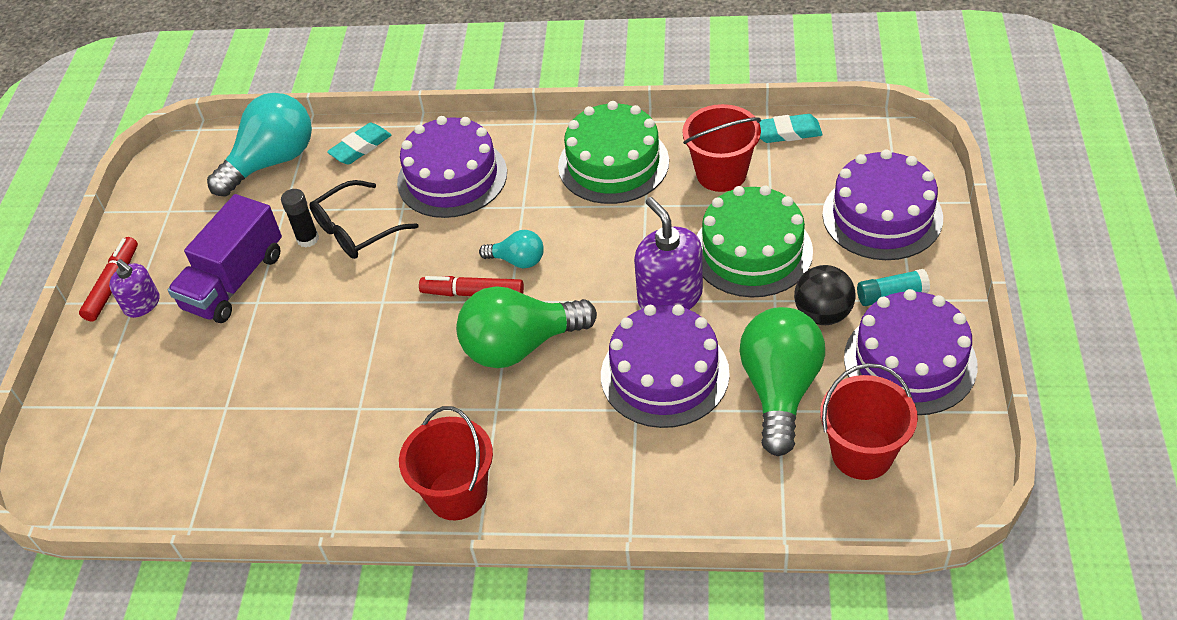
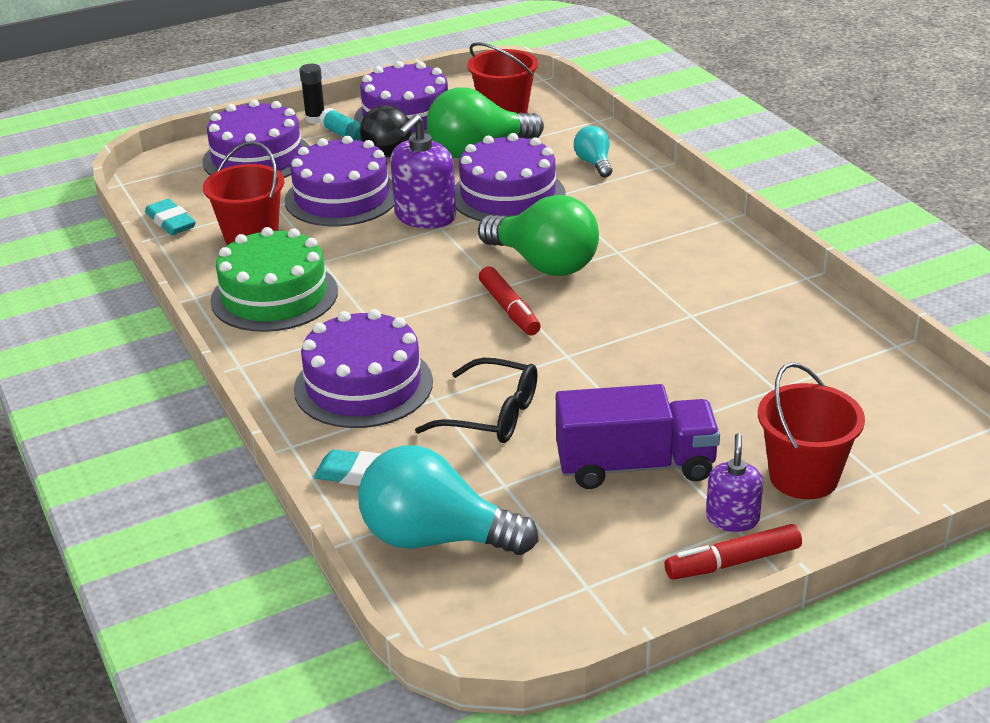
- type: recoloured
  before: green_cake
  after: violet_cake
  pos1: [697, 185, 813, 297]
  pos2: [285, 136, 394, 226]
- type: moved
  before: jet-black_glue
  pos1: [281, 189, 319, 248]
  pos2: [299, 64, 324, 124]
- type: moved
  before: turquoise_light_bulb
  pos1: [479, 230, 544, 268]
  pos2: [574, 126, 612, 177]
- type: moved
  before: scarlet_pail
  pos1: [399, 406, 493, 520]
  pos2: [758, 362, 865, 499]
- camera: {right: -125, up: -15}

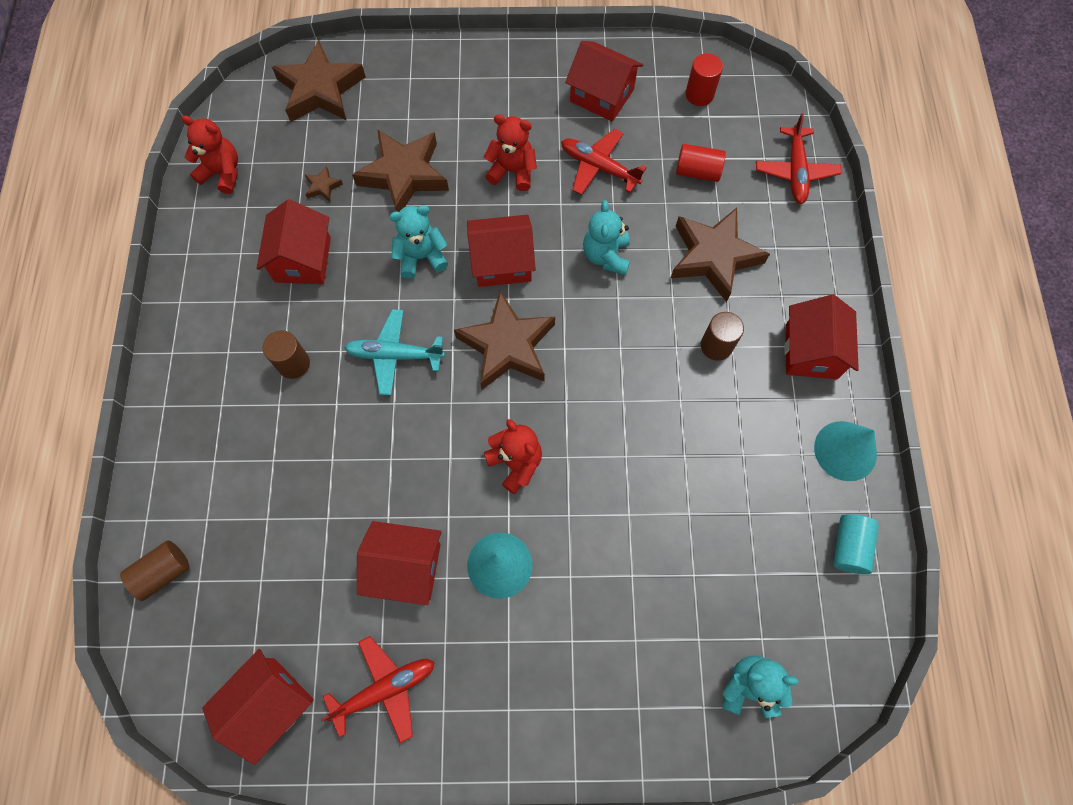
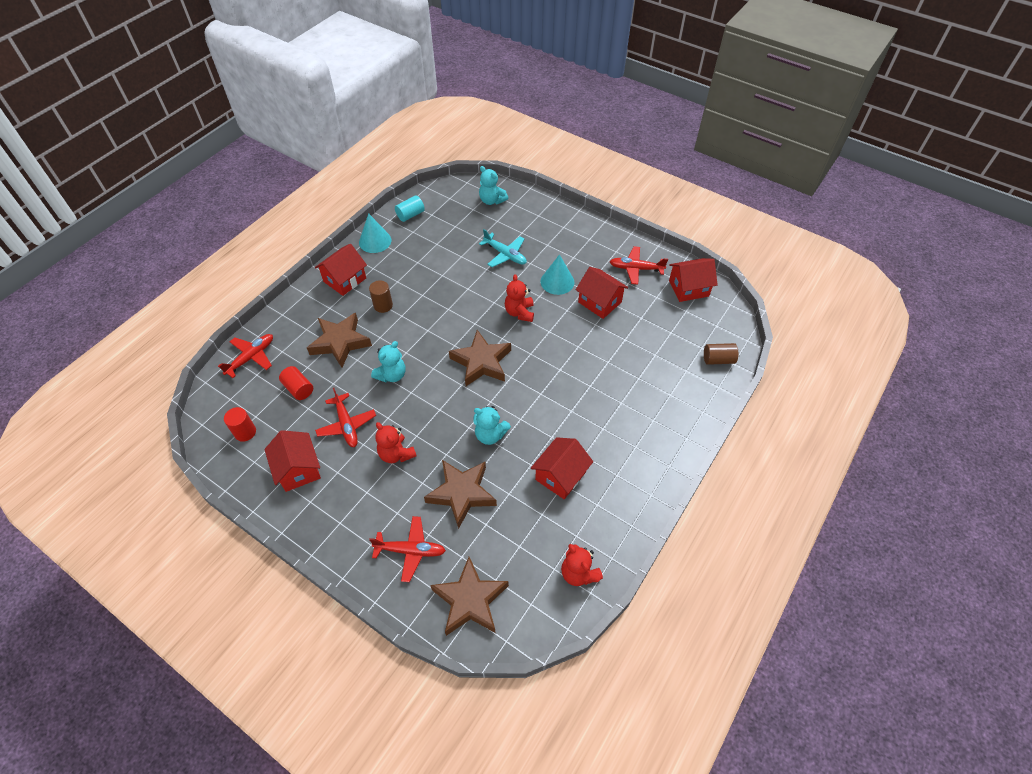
- type: removed
  before: dark_brown_five-pointed_star
  pos1: [304, 166, 343, 202]
- type: removed
  before: scarlet_house
  pos1: [467, 215, 536, 287]
- type: moved
  before: turquoise_aeroplane
  pos1: [344, 309, 445, 395]
  pos2: [479, 229, 527, 267]
- type: removed
  before: dark_brown_cylinder_shape
  pos1: [262, 330, 310, 379]
- type: added
  after: scarlet_aeroplane
  pos2: [369, 516, 446, 582]
- camera: {right: -145, up: -15}

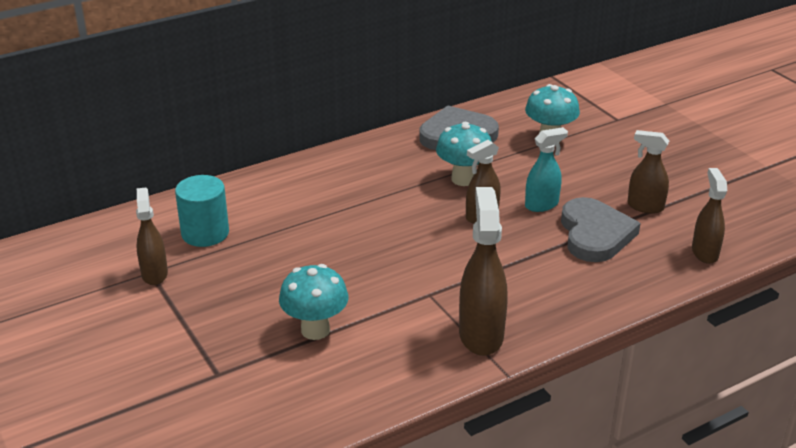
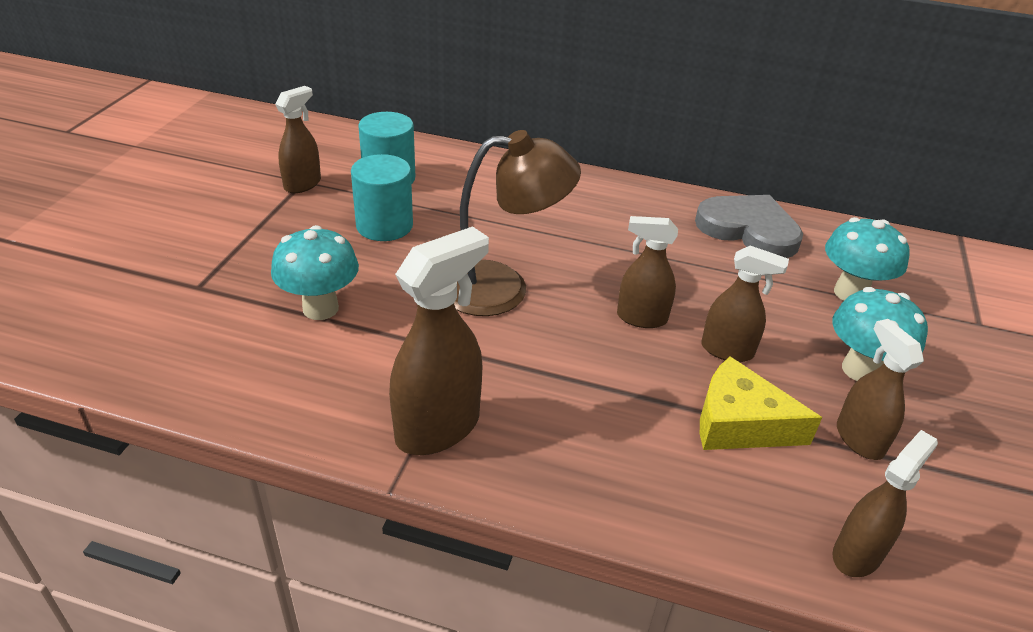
- type: moved
  before: turquoise_mushroom
  pos1: [436, 122, 492, 186]
  pos2: [832, 287, 928, 381]
- type: recoloured
  before: turquoise_spray_bottle
  after: dark_brown_spray_bottle
  pos1: [525, 127, 568, 212]
  pos2: [701, 246, 789, 362]
- type: replaced
  before: grey_love_heart
  after: golden_cheese_wedge
  pos1: [561, 197, 641, 262]
  pos2: [700, 357, 822, 450]
- type: added
  after: dark_brown_desk_lamp
  pos2: [454, 130, 581, 316]
- type: added
  after: turquoise_cylinder_shape
  pos2: [351, 154, 413, 241]
- camera: {right: 45, up: 5}

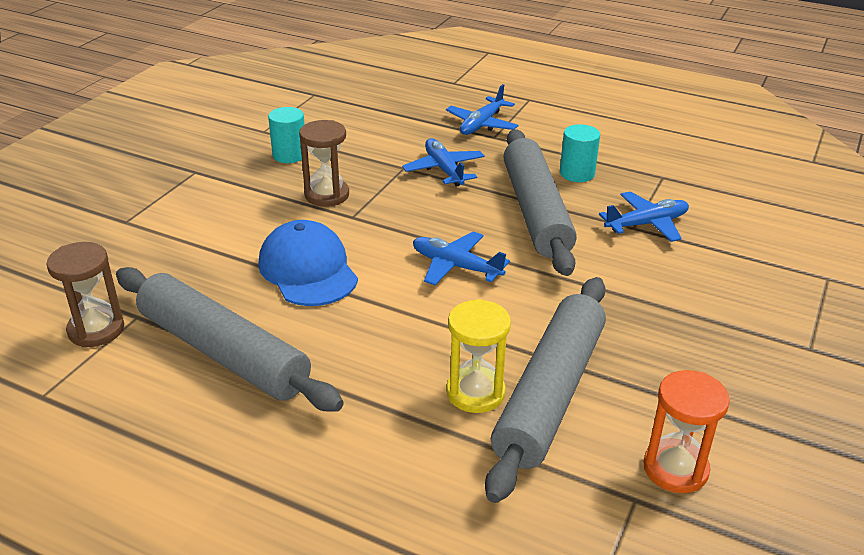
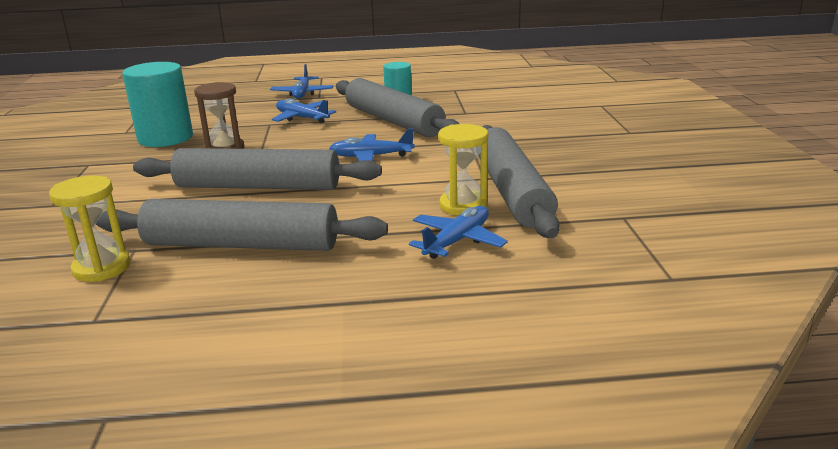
- type: resized
  before: turquoise_cylinder_shape
  pos1: [268, 107, 305, 163]
  pos2: [122, 62, 193, 147]
  scale: 1.77
- type: moved
  before: blue_aeroplane
  pos1: [599, 191, 689, 242]
  pos2: [409, 206, 508, 259]
- type: replaced
  before: blue_baseball_cap
  after: grey_pastry_roller
  pos1: [258, 220, 358, 306]
  pos2: [133, 148, 382, 190]
- type: recoloured
  before: dark_brown_hourglass
  after: golden_hourglass
  pos1: [47, 242, 124, 347]
  pos2: [49, 176, 131, 282]
- type: removed
  before: orange-coloured_hourglass
  pos1: [643, 370, 730, 493]
- camera: {right: -30, up: -10}

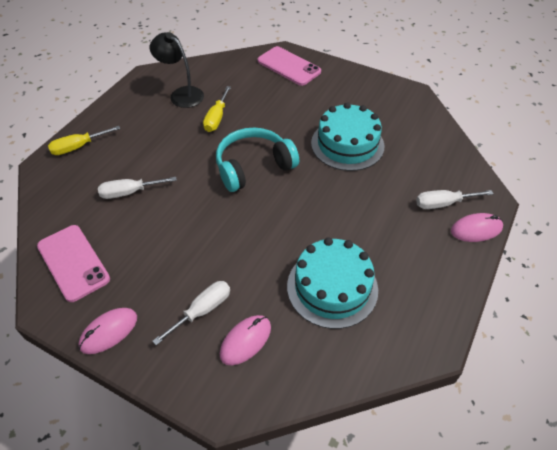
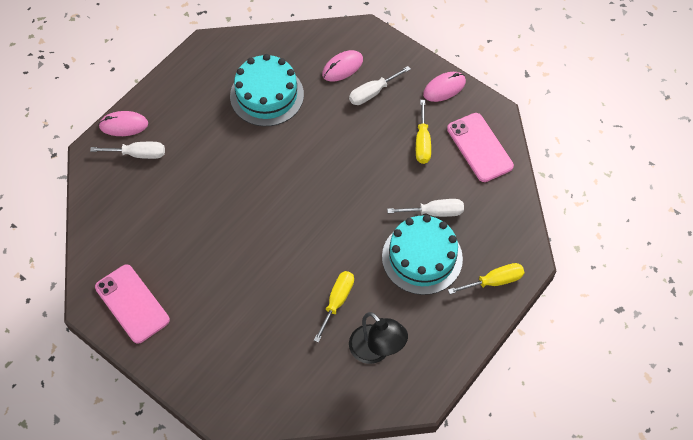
- type: moved
  before: rose-pink_phone
  pos1: [258, 46, 321, 86]
  pos2: [95, 264, 170, 344]
- type: moved
  before: turquoise_cake
  pos1: [311, 103, 385, 171]
  pos2: [382, 215, 463, 295]
- type: removed
  before: turquoise_headphones
  pos1: [216, 128, 299, 192]
- type: added
  after: golden_flat_screwdriver
  pos2: [416, 100, 431, 164]
- camera: {right: -170, up: 10}

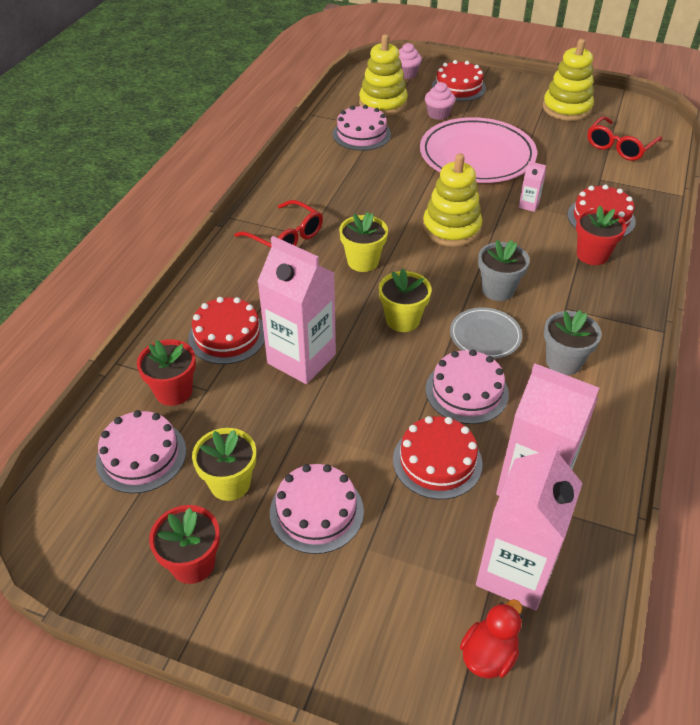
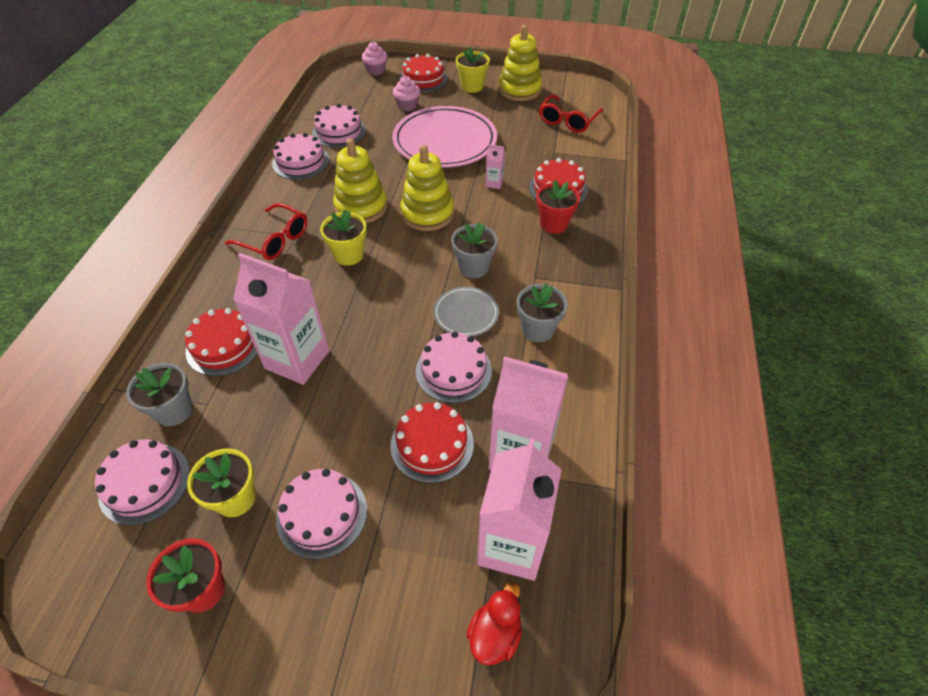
- type: moved
  before: golden_ring_stacker
  pos1: [359, 34, 408, 116]
  pos2: [333, 138, 387, 223]
- type: moved
  before: golden_flower_pot
  pos1: [379, 268, 432, 332]
  pos2: [456, 47, 490, 93]
- type: recoloured
  before: scarlet_flower_pot
  after: grey_flower_pot
  pos1: [137, 339, 196, 406]
  pos2: [126, 363, 193, 426]
- type: added
  after: rose-pink_cake
  pos2: [272, 133, 329, 180]
- camera: {right: -10, up: 5}

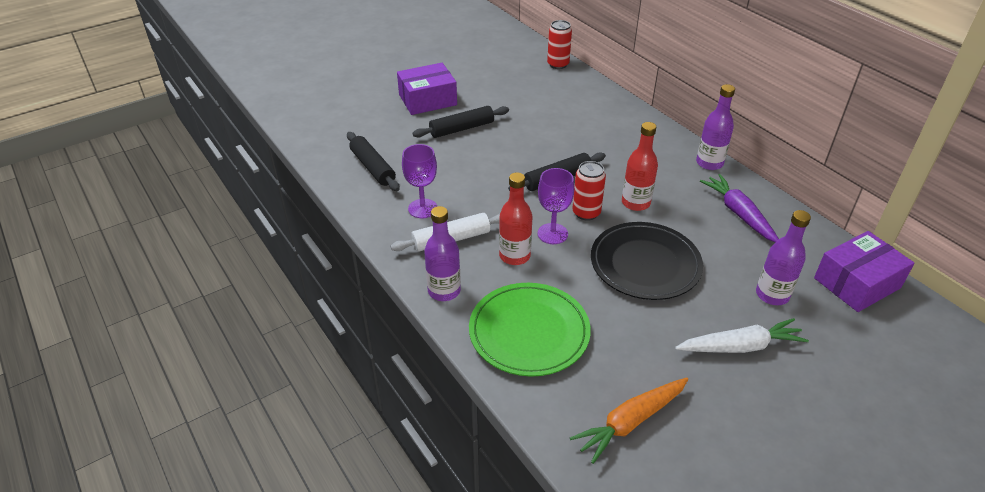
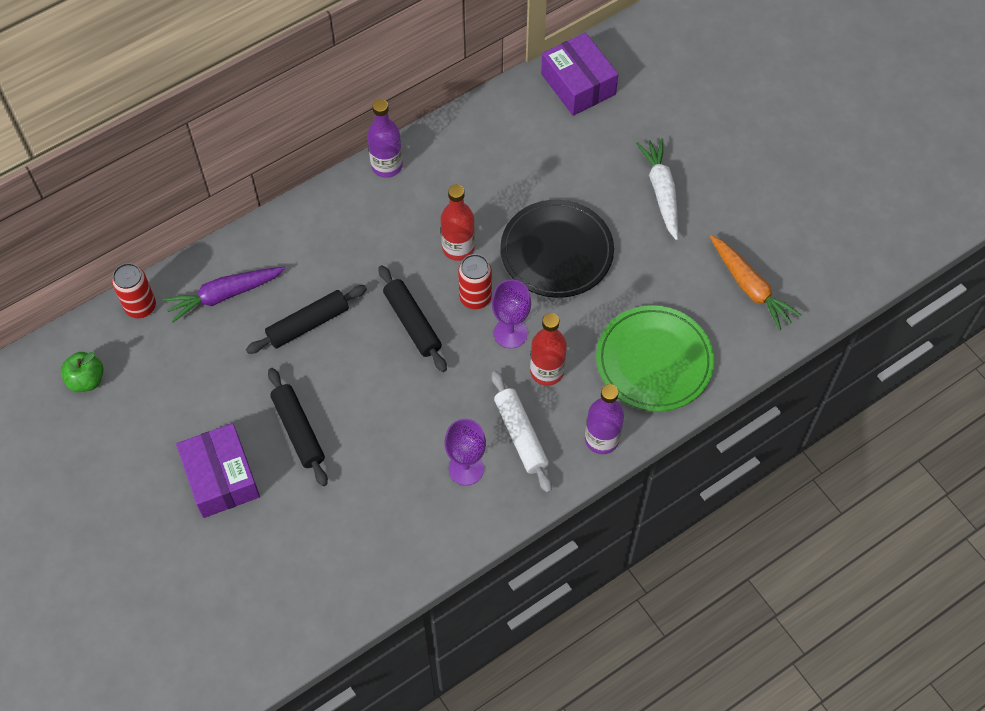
- type: moved
  before: jet-black_pastry_roller
  pos1: [347, 132, 400, 191]
  pos2: [246, 285, 367, 354]
- type: moved
  before: violet_toy_carrot
  pos1: [700, 174, 779, 242]
  pos2: [163, 267, 286, 323]
- type: removed
  before: violet_drink_bottle
  pos1: [756, 210, 811, 305]
- type: added
  after: green_toy_apple
  pos2: [61, 352, 103, 392]
- camera: {right: -90, up: 20}

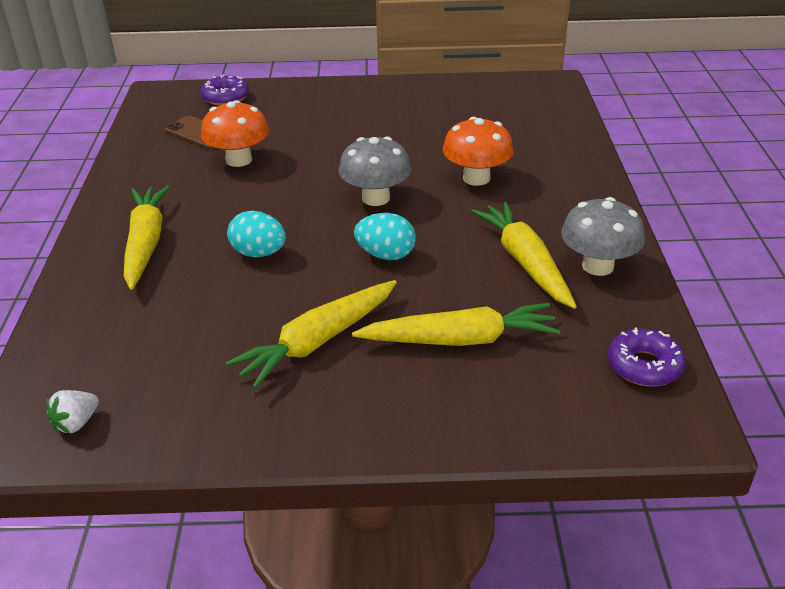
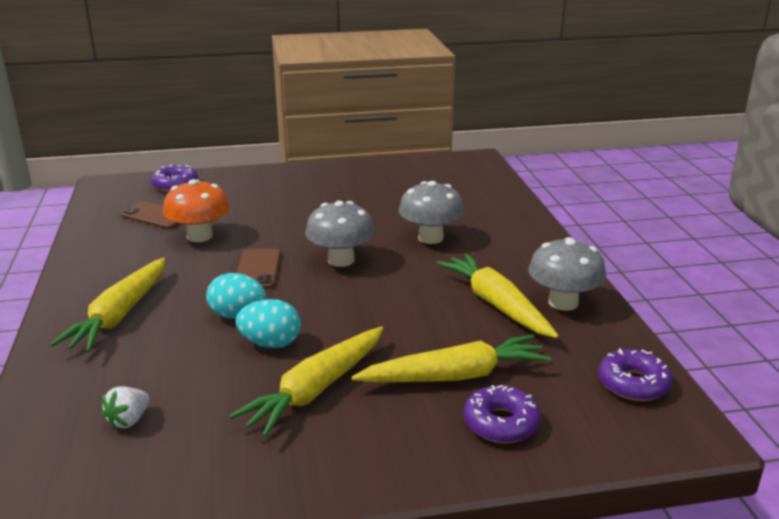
- type: recoloured
  before: orange-coloured_mushroom
  after: grey_mushroom
  pos1: [443, 117, 514, 186]
  pos2: [399, 181, 464, 244]
- type: turned
  before: golden_toy_carrot
  pos1: [124, 186, 170, 290]
  pos2: [50, 258, 165, 352]
  turn: -150
- type: moved
  before: turquoise_egg_shape
  pos1: [354, 213, 416, 260]
  pos2: [236, 299, 301, 348]
- type: moved
  before: snow-white_berry
  pos1: [46, 390, 99, 433]
  pos2: [101, 386, 149, 430]
- type: added
  after: dark_brown_phone
  pos2: [237, 249, 281, 289]
- type: added
  after: violet_donut
  pos2: [464, 385, 541, 443]
- camera: {right: -10, up: -10}

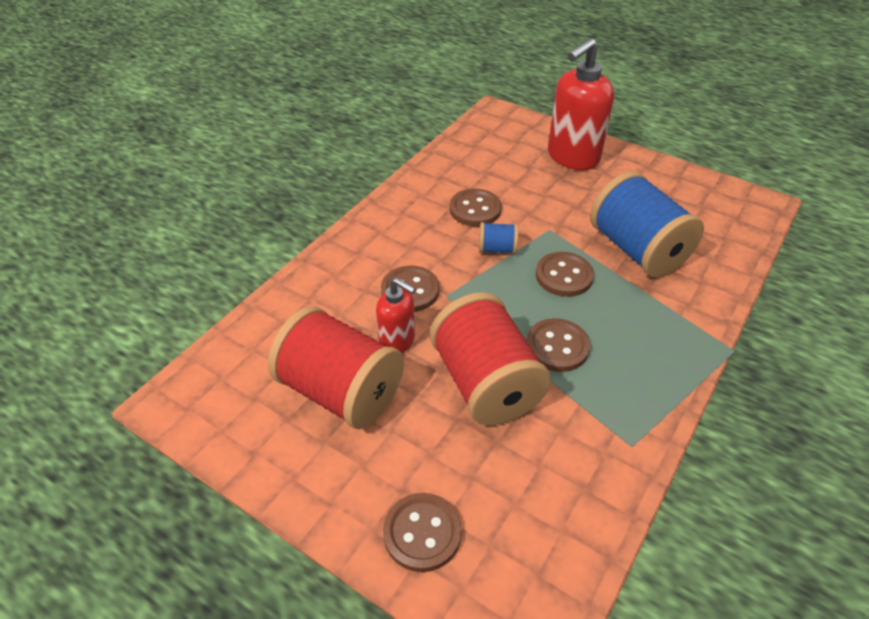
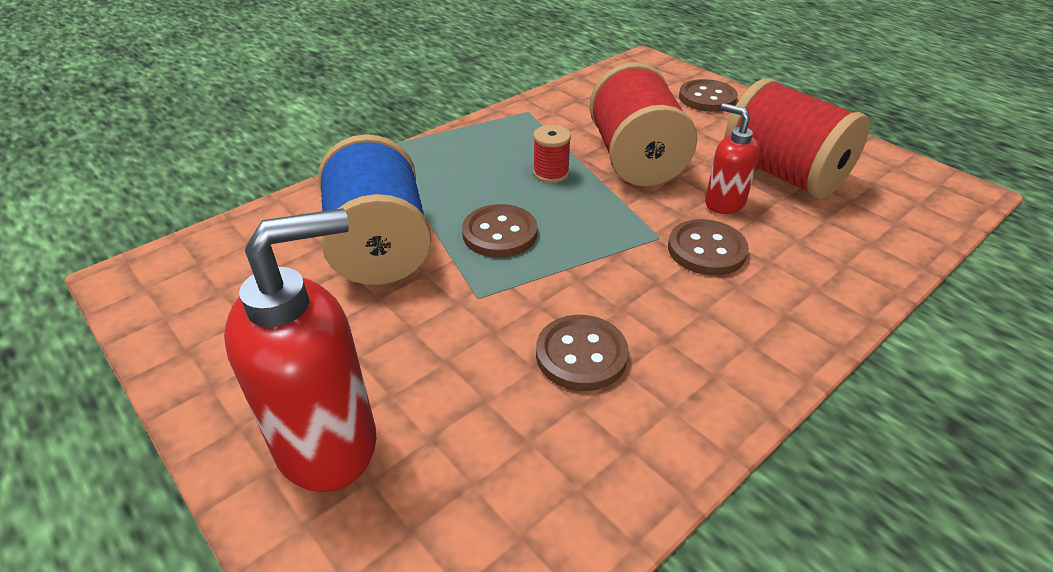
- type: removed
  before: blue_bobbin
  pos1: [479, 222, 518, 254]
- type: replaced
  before: dark_brown_shirt_button
  after: scarlet_bobbin
  pos1: [526, 318, 590, 372]
  pos2: [533, 125, 571, 183]
- camera: {right: -165, up: -5}

